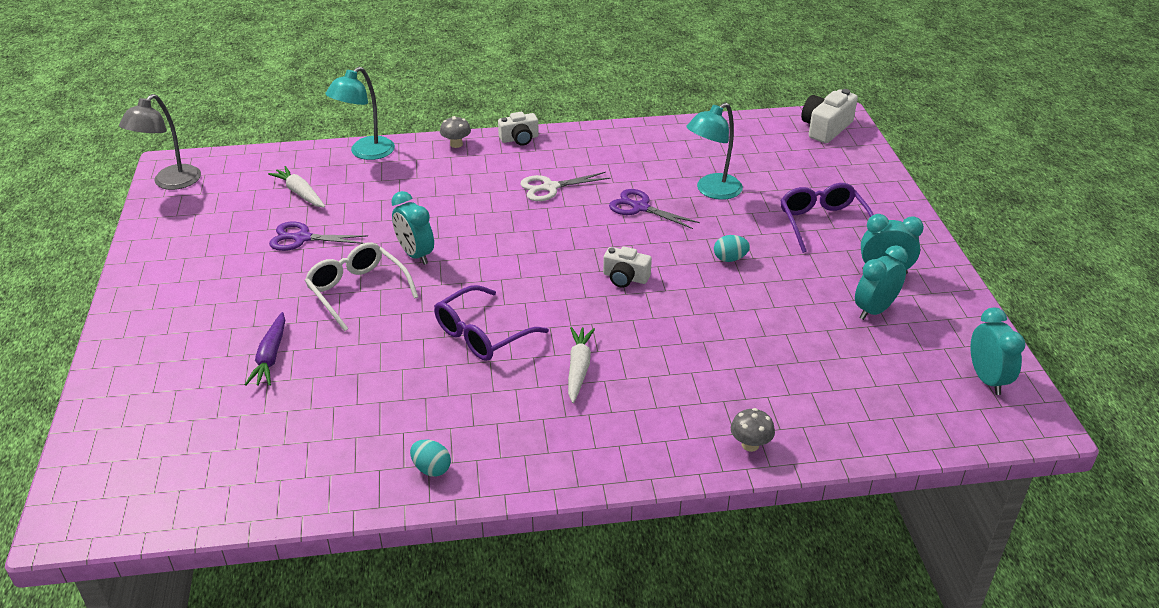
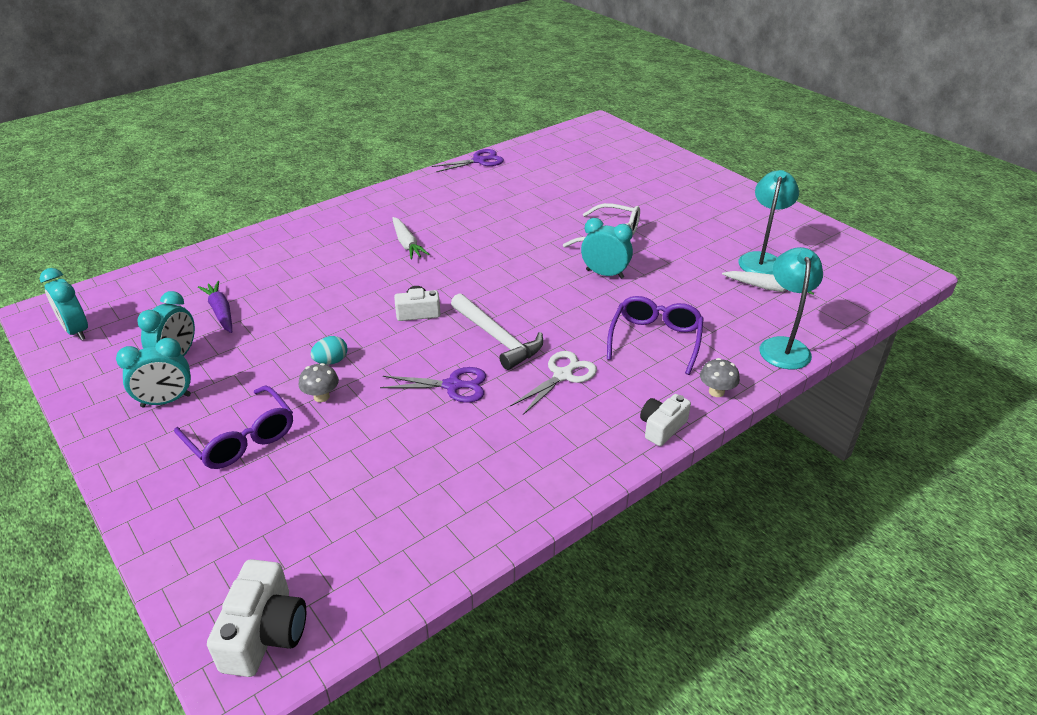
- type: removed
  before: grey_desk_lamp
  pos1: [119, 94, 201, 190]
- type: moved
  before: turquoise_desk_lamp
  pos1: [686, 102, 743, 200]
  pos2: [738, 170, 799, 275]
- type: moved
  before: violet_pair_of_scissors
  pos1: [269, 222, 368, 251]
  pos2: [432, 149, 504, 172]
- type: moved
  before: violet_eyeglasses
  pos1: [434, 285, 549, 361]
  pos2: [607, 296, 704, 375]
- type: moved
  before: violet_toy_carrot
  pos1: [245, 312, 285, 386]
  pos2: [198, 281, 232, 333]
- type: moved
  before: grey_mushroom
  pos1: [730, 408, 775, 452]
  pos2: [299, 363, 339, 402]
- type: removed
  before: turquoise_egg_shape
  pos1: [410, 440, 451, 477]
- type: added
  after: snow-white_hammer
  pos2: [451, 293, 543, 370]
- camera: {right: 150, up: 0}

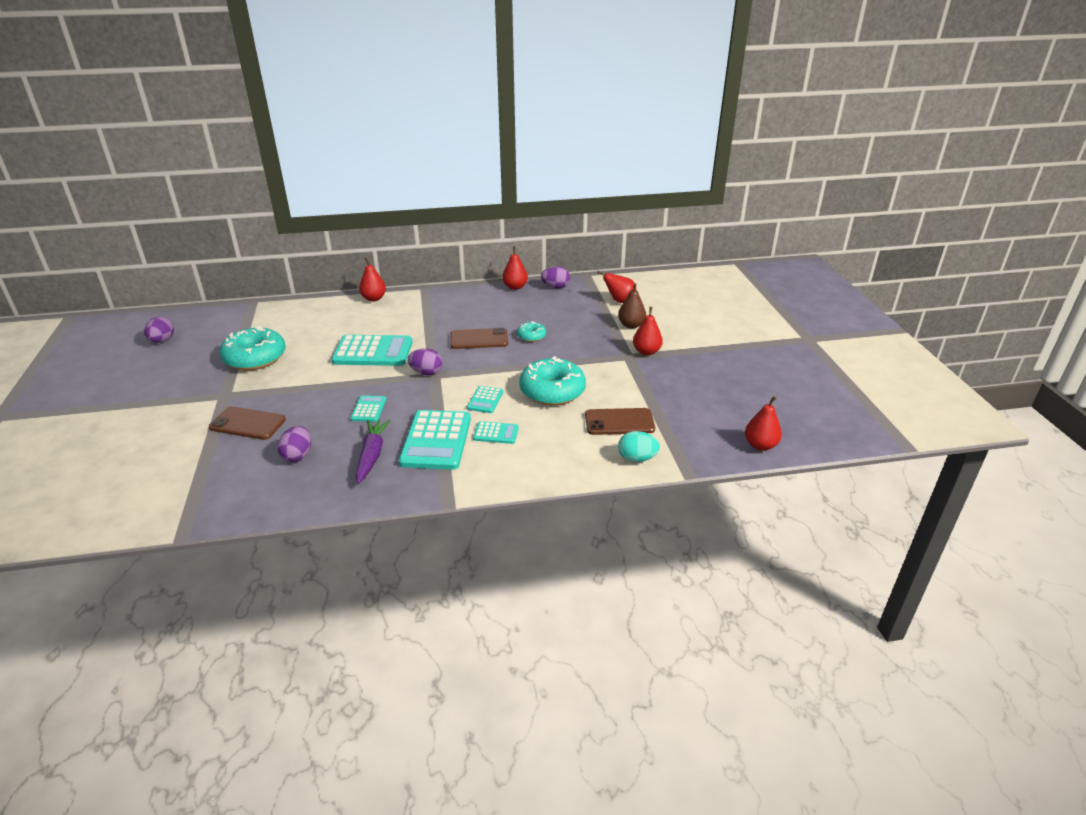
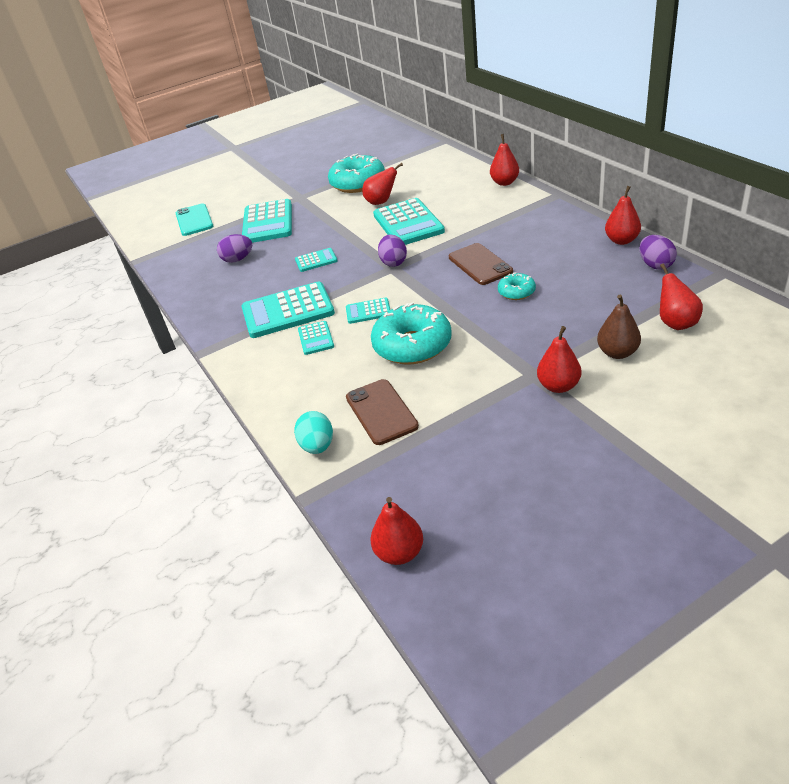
- type: removed
  before: violet_egg_shape
  pos1: [144, 317, 174, 343]
- type: replaced
  before: dark_brown_phone
  after: turquoise_calculator
  pos1: [209, 406, 286, 440]
  pos2: [242, 199, 292, 243]
- type: removed
  before: violet_toy_carrot
  pos1: [356, 420, 391, 484]
- type: added
  after: scarlet_toy_pear
  pos2: [362, 163, 403, 205]
- type: added
  after: turquoise_phone
  pos2: [176, 203, 213, 236]
- camera: {right: 75, up: 5}

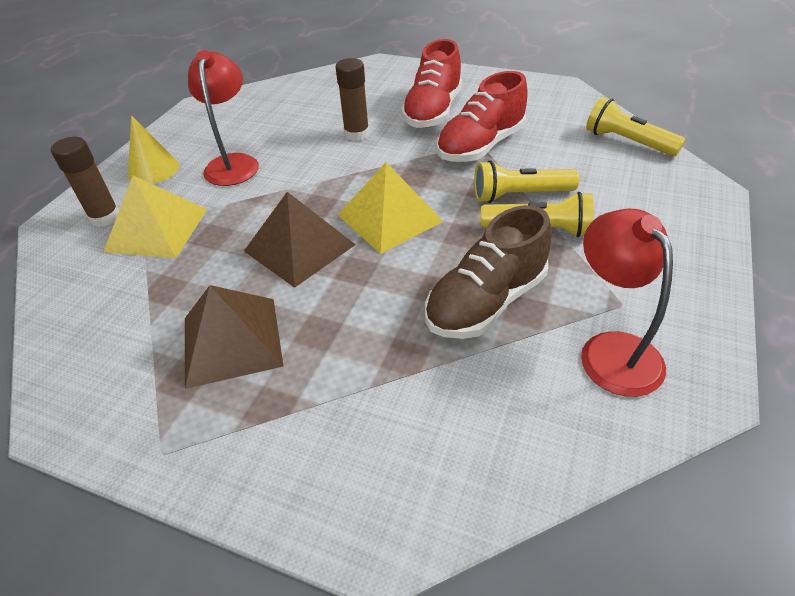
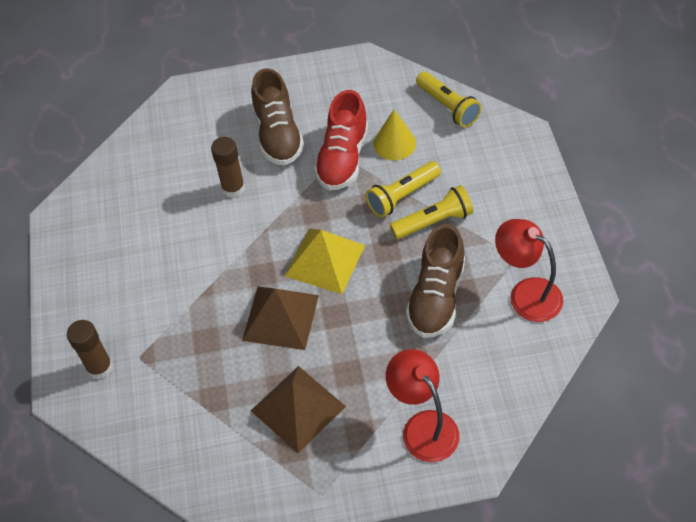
- type: recoloured
  before: scarlet_shoe
  after: dark_brown_shoe
  pos1: [401, 39, 462, 128]
  pos2: [251, 68, 304, 165]
- type: moved
  before: scarlet_desk_lamp
  pos1: [188, 50, 259, 186]
  pos2: [386, 349, 459, 462]
- type: turned
  before: golden_torch
  pos1: [586, 97, 686, 156]
  pos2: [416, 72, 482, 127]
  turn: -135
- type: moved
  before: golden_cone
  pos1: [128, 115, 179, 184]
  pos2: [373, 110, 416, 160]
- type: removed
  before: golden_pyramid
  pos1: [104, 176, 207, 258]
- camera: {right: -30, up: 10}

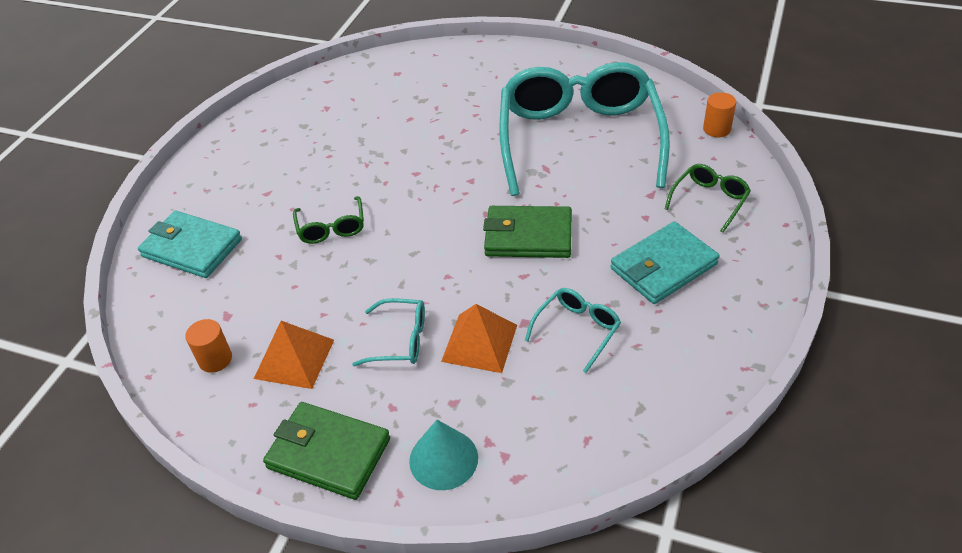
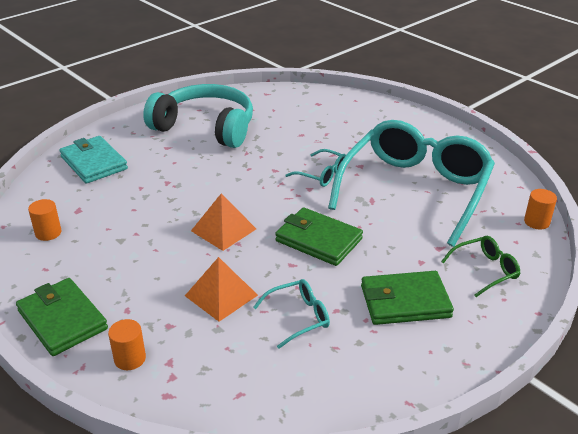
- type: removed
  before: green_eyeglasses
  pos1: [293, 196, 364, 244]
- type: recoloured
  before: turquoise_billfold
  after: green_billfold
  pos1: [610, 221, 720, 304]
  pos2: [361, 271, 454, 325]
- type: moved
  before: turquoise_eyeglasses
  pos1: [352, 298, 425, 366]
  pos2: [286, 149, 346, 187]
- type: moved
  before: orange-coloured_pyramid
  pos1: [254, 321, 334, 389]
  pos2: [191, 193, 256, 251]
- type: replaced
  before: turquoise_cone
  after: orange-coloured_cylinder_shape
  pos1: [409, 420, 478, 490]
  pos2: [108, 319, 146, 370]
- type: added
  after: turquoise_headphones
  pos2: [143, 84, 253, 148]
- camera: {right: 25, up: -10}

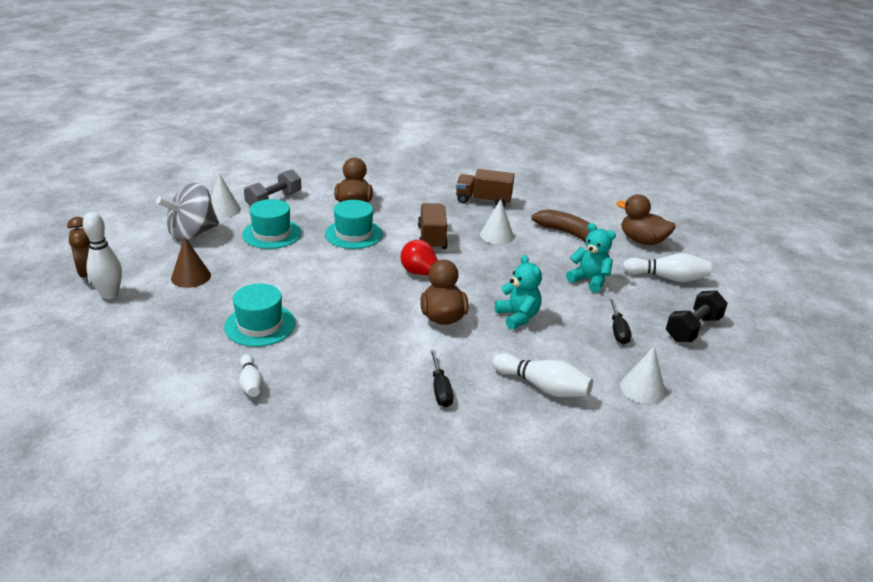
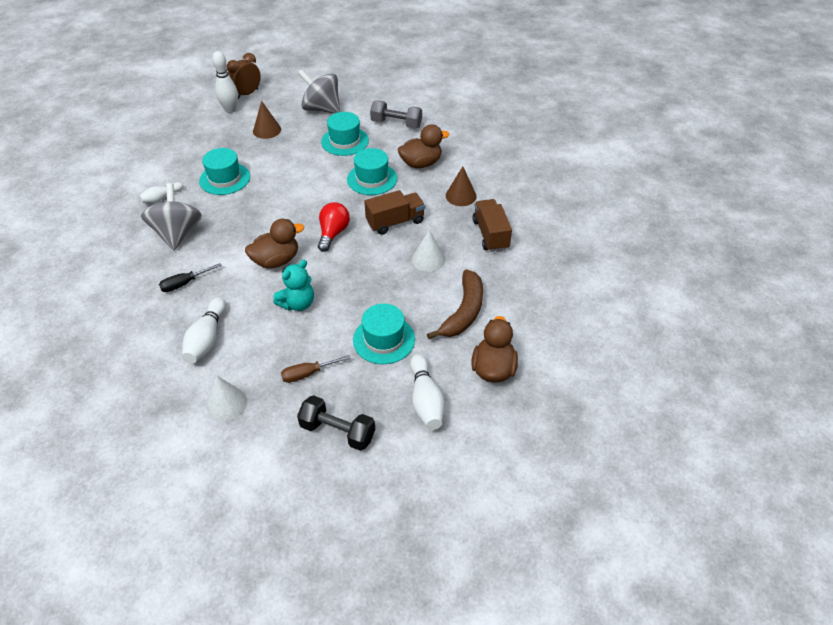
- type: removed
  before: snow-white_cone
  pos1: [211, 174, 241, 218]
- type: replaced
  before: turquoise_teddy
  after: turquoise_top_hat
  pos1: [566, 223, 616, 293]
  pos2: [353, 304, 415, 364]
- type: recoloured
  before: jet-black_flat_screwdriver
  after: dark_brown_flat_screwdriver
  pos1: [609, 297, 631, 344]
  pos2: [281, 355, 351, 383]
- type: added
  after: dark_brown_cone
  pos2: [446, 166, 476, 206]
- type: added
  after: grey_toy_top
  pos2: [141, 183, 202, 250]
- camera: {right: 70, up: 15}

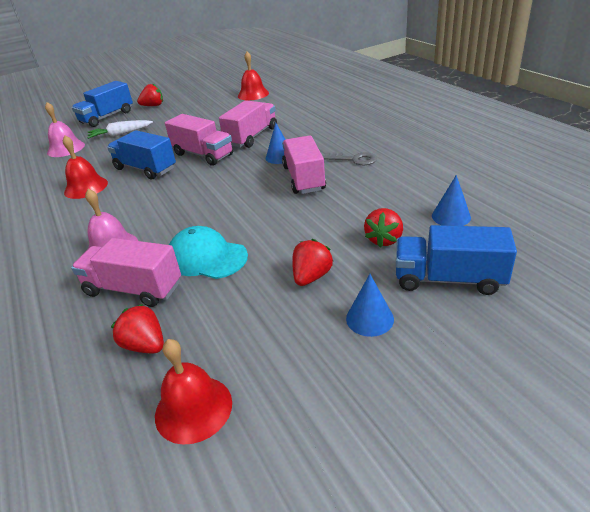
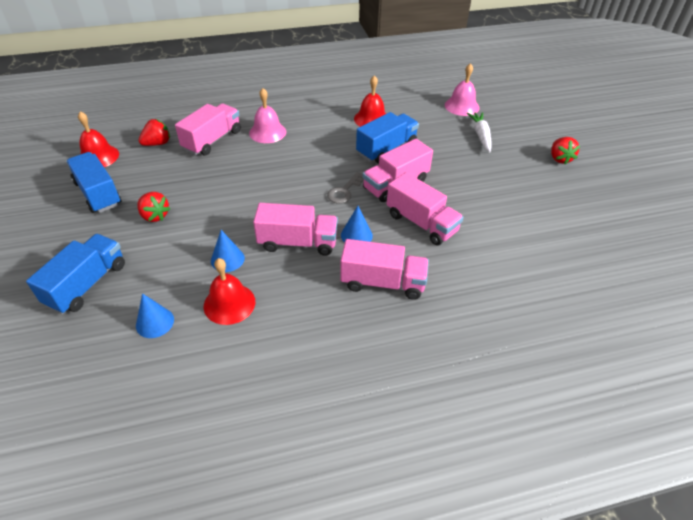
- type: moved
  before: scarlet_school_bell
  pos1: [238, 52, 269, 100]
  pos2: [204, 258, 255, 325]
- type: moved
  before: blue_toy_truck
  pos1: [72, 81, 133, 127]
  pos2: [66, 152, 121, 213]
- type: moved
  before: grey_key
  pos1: [323, 152, 377, 165]
  pos2: [327, 172, 363, 204]
- type: removed
  before: scarlet_berry
  pos1: [364, 208, 403, 247]
- type: removed
  before: turquoise_baseball_cap
  pos1: [169, 226, 248, 279]
- type: moved
  before: blue_cone
  pos1: [346, 274, 394, 337]
  pos2: [211, 230, 245, 272]
- type: added
  after: rose-pink_toy_truck
  pos2: [340, 239, 429, 300]
- camera: {right: 100, up: 10}

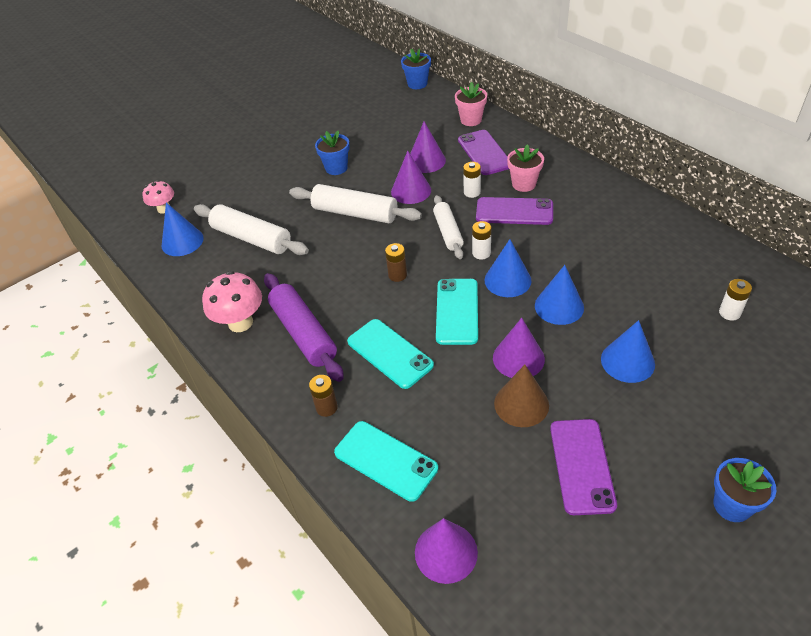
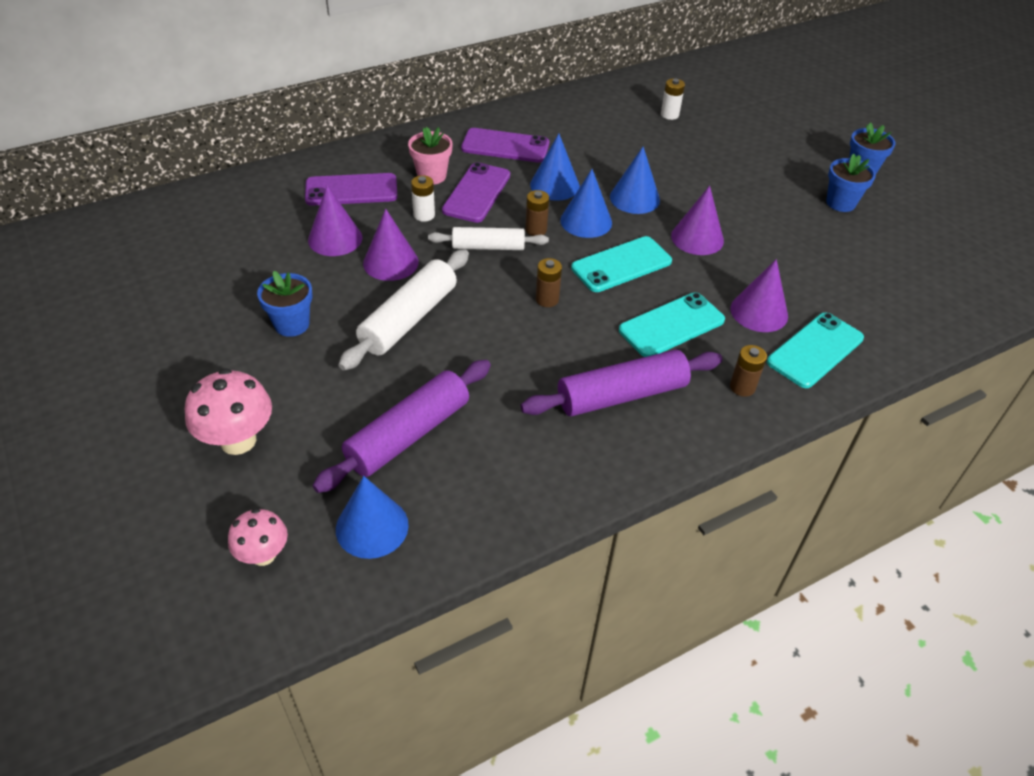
- type: moved
  before: blue_flower_pot
  pos1: [401, 48, 431, 89]
  pos2: [826, 153, 876, 212]
- type: removed
  before: rose-pink_flower_pot
  pos1: [455, 82, 487, 126]
- type: recoloured
  before: snow-white_pastry_roller
  after: violet_pastry_roller
  pos1: [194, 204, 309, 255]
  pos2: [313, 360, 491, 493]
- type: recoloured
  before: snow-white_AA_battery
  after: dark_brown_AA_battery
  pos1: [472, 221, 491, 259]
  pos2: [525, 190, 549, 236]
- type: moved
  before: rose-pink_mushroom
  pos1: [202, 271, 262, 332]
  pos2: [185, 368, 272, 455]
- type: turned
  before: turquoise_phone
  pos1: [436, 279, 478, 345]
  pos2: [571, 236, 672, 292]
  turn: -45
- type: moved
  before: blue_cone
  pos1: [601, 320, 655, 383]
  pos2: [530, 134, 580, 201]
- type: removed
  before: dark_brown_cone
  pos1: [494, 365, 549, 427]
- type: moved
  before: violet_phone
  pos1: [550, 419, 617, 515]
  pos2: [461, 128, 550, 163]
- type: moved
  before: violet_cone
  pos1: [415, 518, 478, 584]
  pos2: [730, 259, 788, 332]
- camera: {right: -85, up: 0}

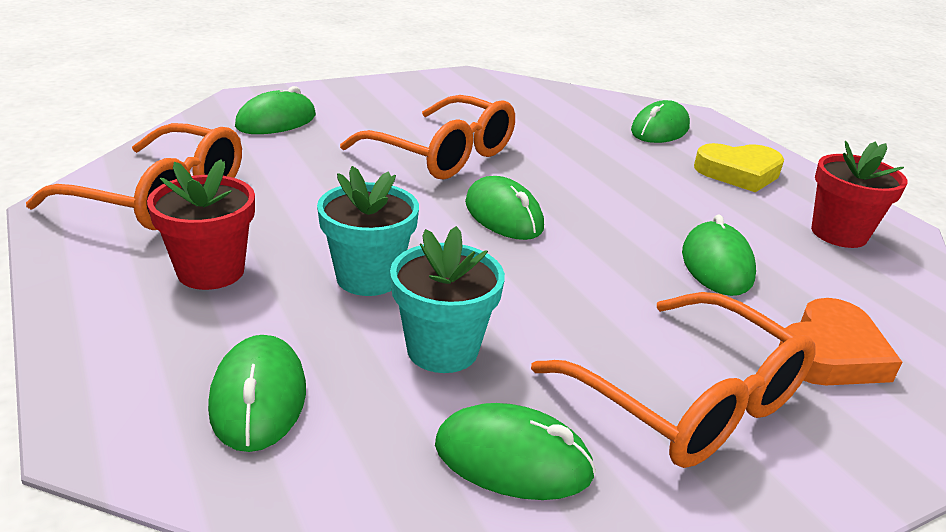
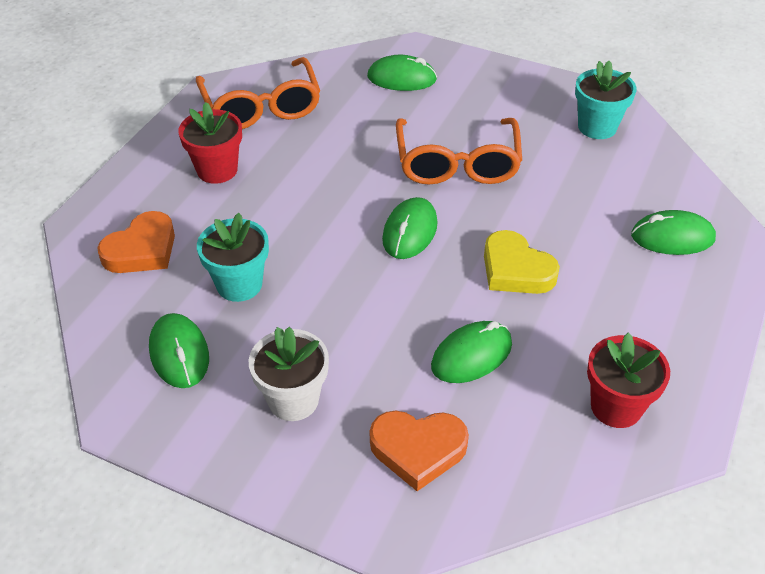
- type: moved
  before: golden_love_heart
  pos1: [694, 143, 784, 192]
  pos2: [484, 230, 560, 294]
- type: moved
  before: turquoise_flower_pot
  pos1: [317, 166, 419, 296]
  pos2: [575, 61, 636, 139]
- type: replaced
  before: orange-coloured_eyeglasses
  after: snow-white_flower_pot
  pos1: [531, 292, 816, 468]
  pos2: [249, 327, 329, 421]
- type: replaced
  before: green_computer_mouse
  after: orange-coloured_love_heart
  pos1: [208, 335, 306, 452]
  pos2: [97, 211, 175, 273]
- camera: {right: 55, up: 15}

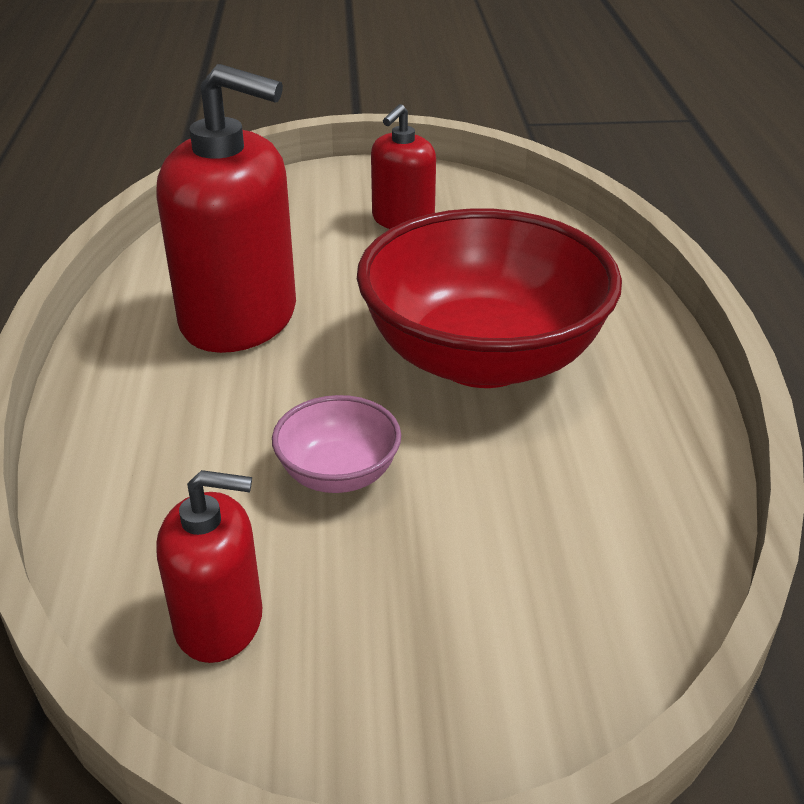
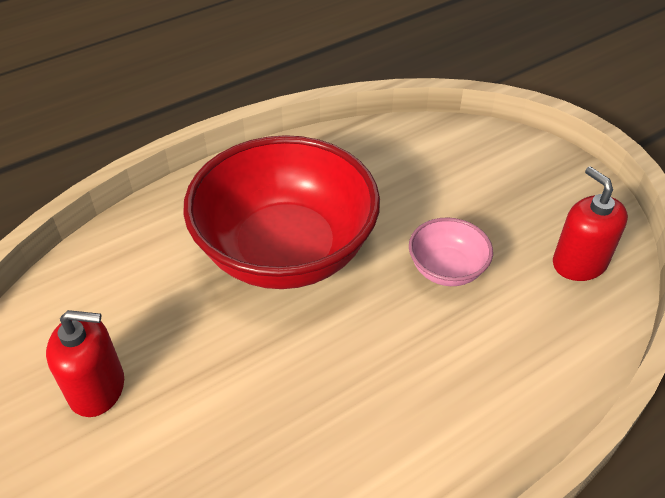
- type: removed
  before: scarlet_soap_dispenser
  pos1: [157, 64, 296, 353]
- camera: {right: -120, up: 10}

